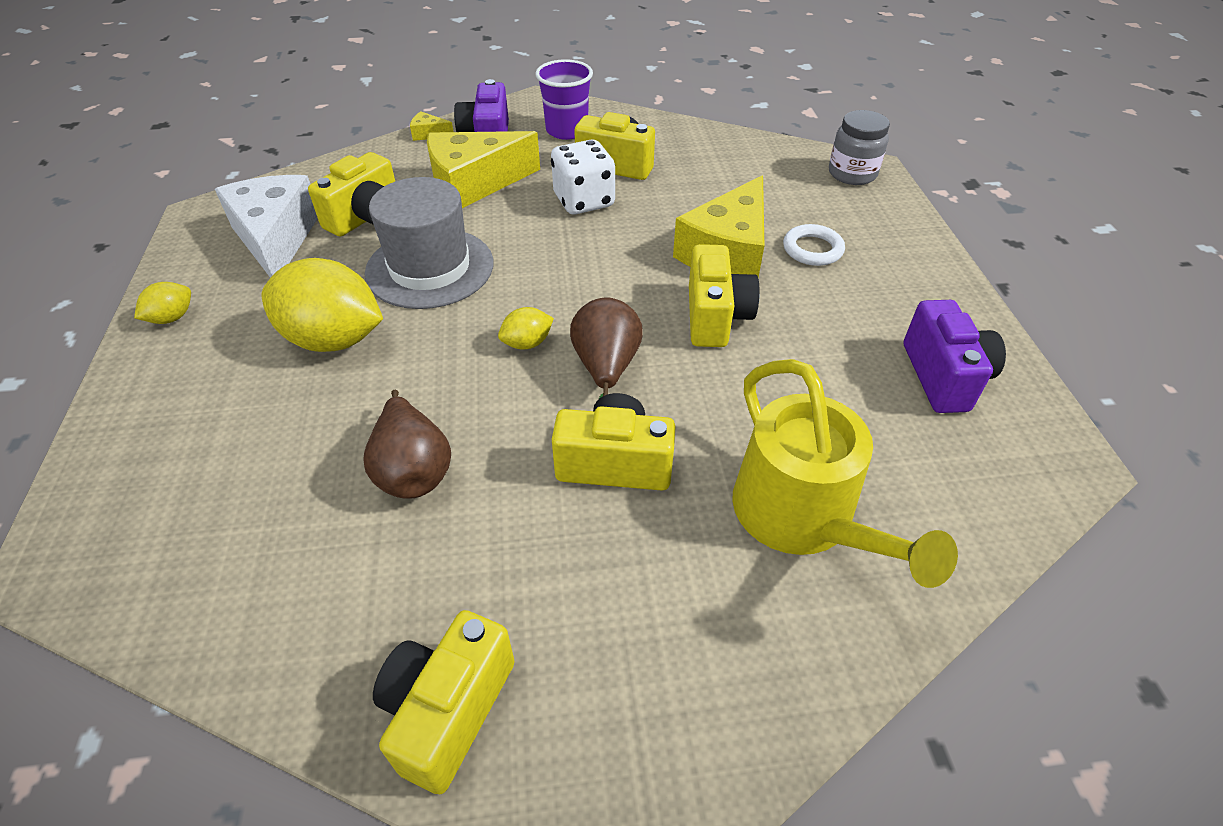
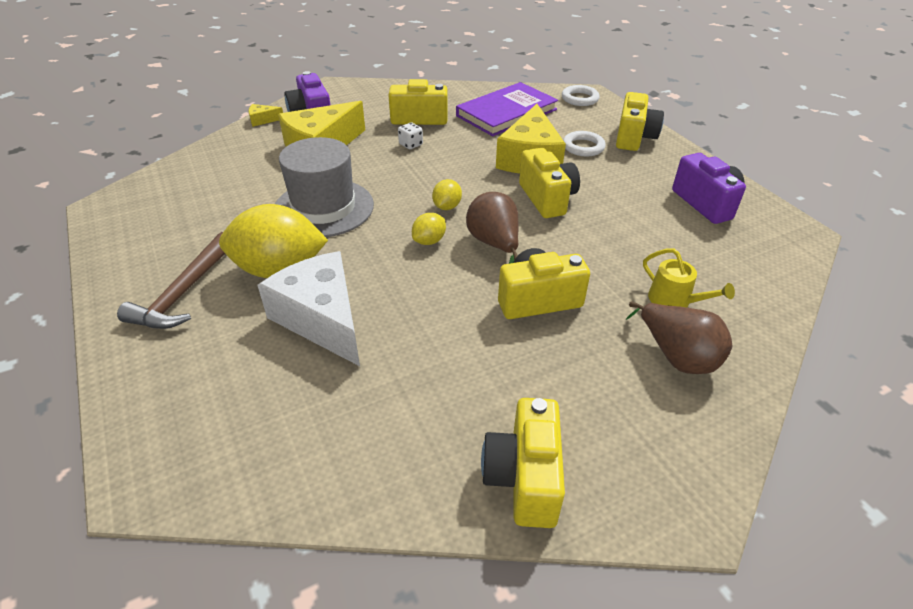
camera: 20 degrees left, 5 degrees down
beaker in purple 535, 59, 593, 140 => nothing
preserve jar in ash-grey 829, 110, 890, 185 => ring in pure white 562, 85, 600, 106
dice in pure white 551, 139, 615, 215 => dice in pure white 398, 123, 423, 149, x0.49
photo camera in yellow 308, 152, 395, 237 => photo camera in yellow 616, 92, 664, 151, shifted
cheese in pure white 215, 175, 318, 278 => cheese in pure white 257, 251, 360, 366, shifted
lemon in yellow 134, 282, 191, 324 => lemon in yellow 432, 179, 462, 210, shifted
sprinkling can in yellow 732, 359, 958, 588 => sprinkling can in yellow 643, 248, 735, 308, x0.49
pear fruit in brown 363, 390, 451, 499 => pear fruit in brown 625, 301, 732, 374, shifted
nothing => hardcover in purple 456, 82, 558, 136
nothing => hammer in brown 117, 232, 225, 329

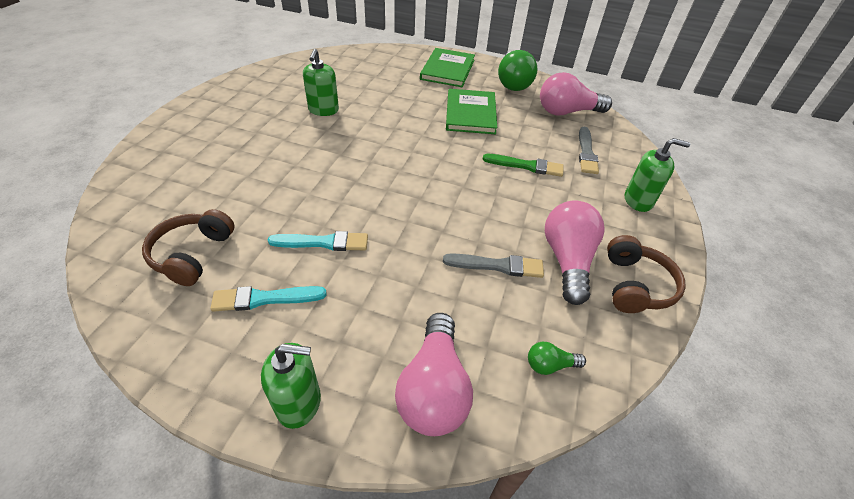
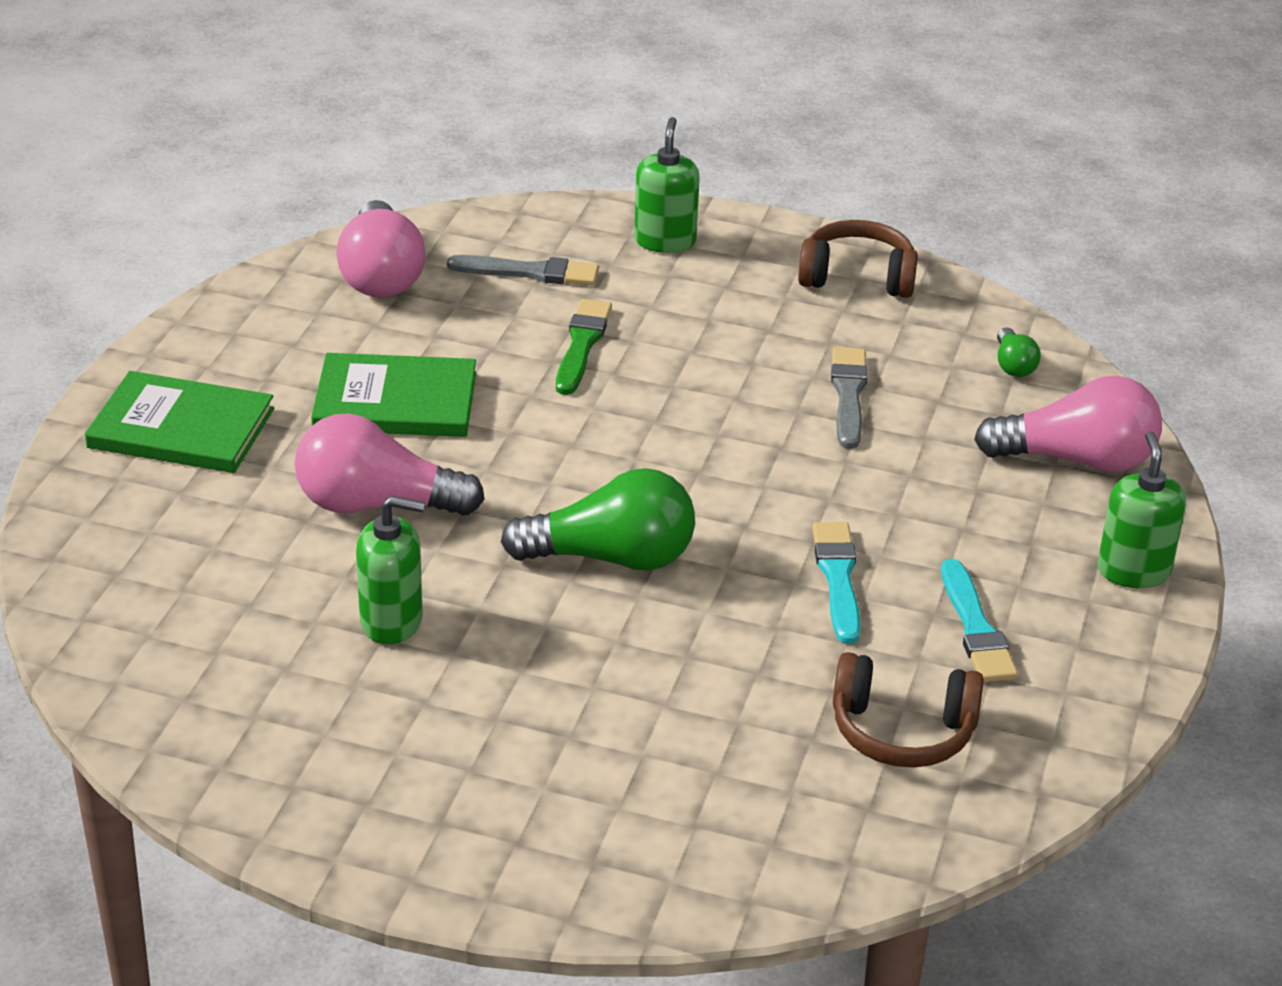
camera: 90 degrees left, 10 degrees down
bulb in green 498, 50, 538, 91 => bulb in green 501, 468, 695, 571, shifted
bulb in rosy 545, 200, 604, 305 => bulb in rosy 295, 413, 485, 516, shifted

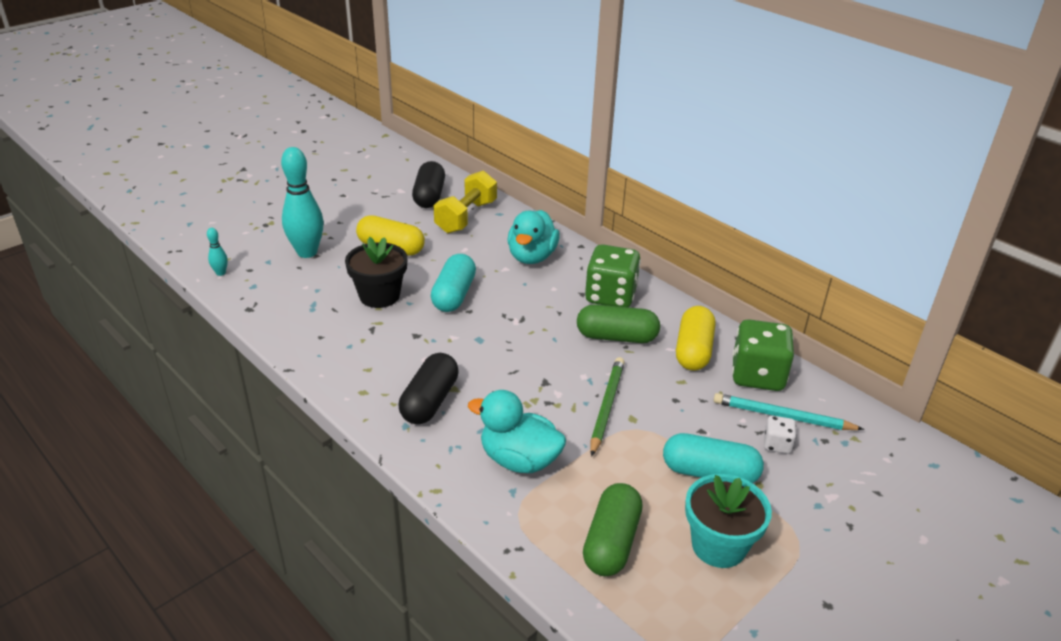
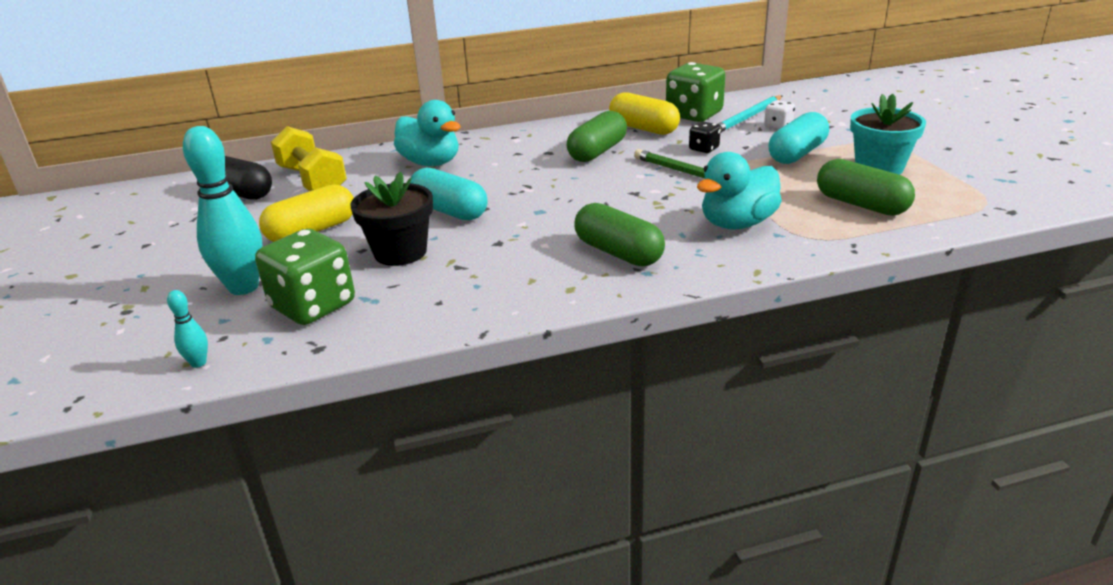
camera: 60 degrees left, 5 degrees down
dice in green 585, 244, 641, 307 => dice in green 255, 229, 355, 325, shifted
capsule in ebony 399, 353, 459, 424 => capsule in green 575, 203, 665, 266
nothing => dice in ebony 689, 121, 721, 153

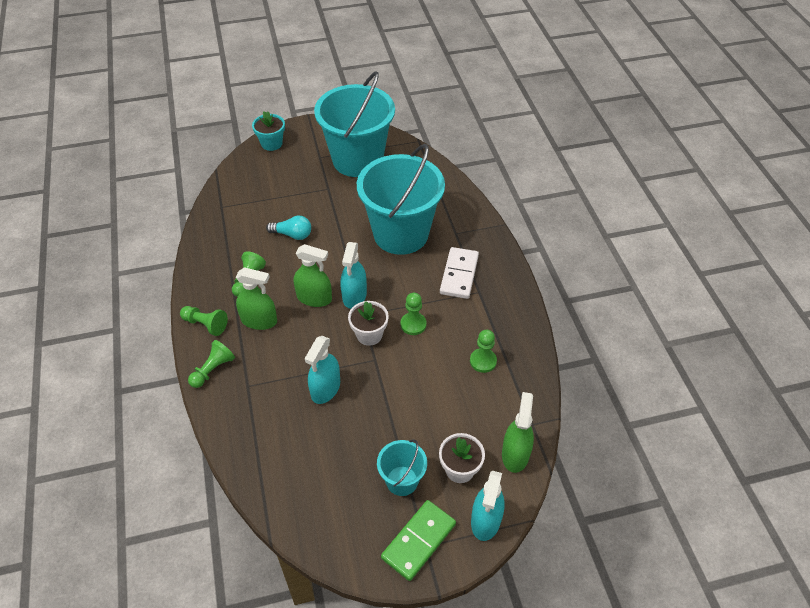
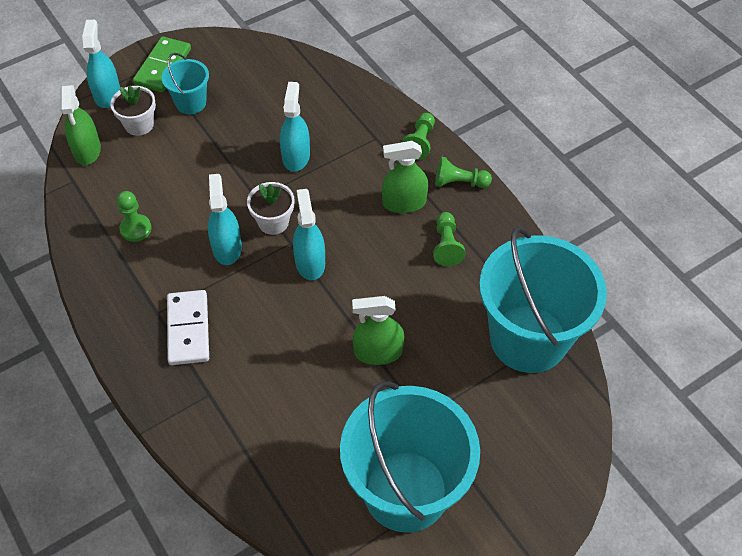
camera: 160 degrees right, 5 degrees up
flower pot in teal 252, 111, 285, 151 => nothing
bucket in teal 357, 144, 445, 255 => bucket in teal 479, 226, 607, 373, shifted
bulb in teal 266, 216, 311, 240 => nothing
spray cleaner in green 294, 244, 332, 307 => spray cleaner in green 352, 296, 404, 365, shifted
chess pawn in green 401, 293, 426, 335 => spray cleaner in teal 208, 174, 242, 265

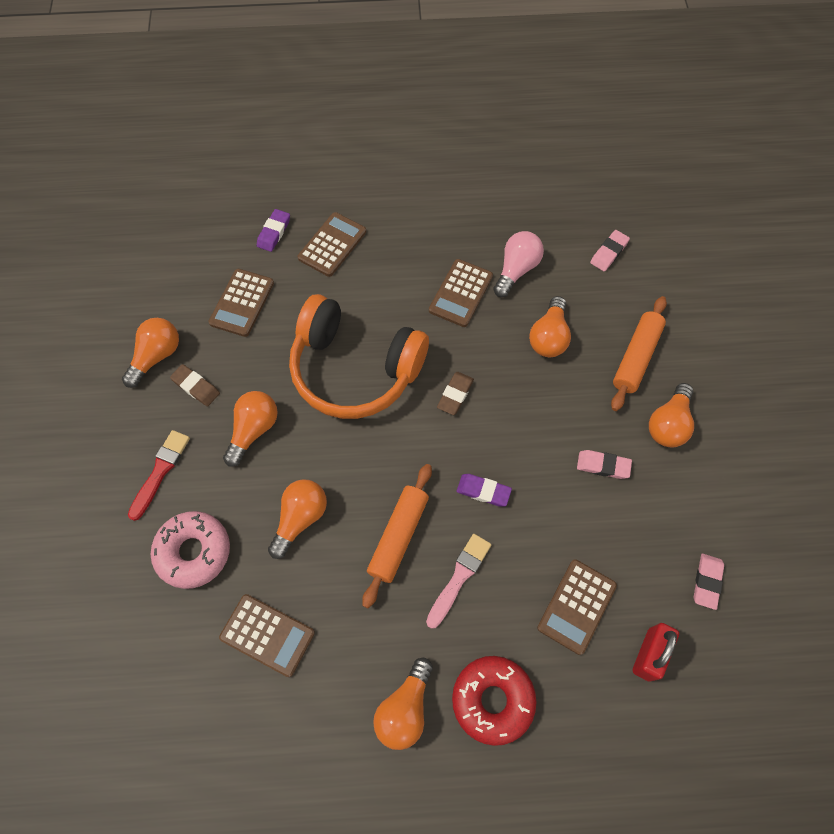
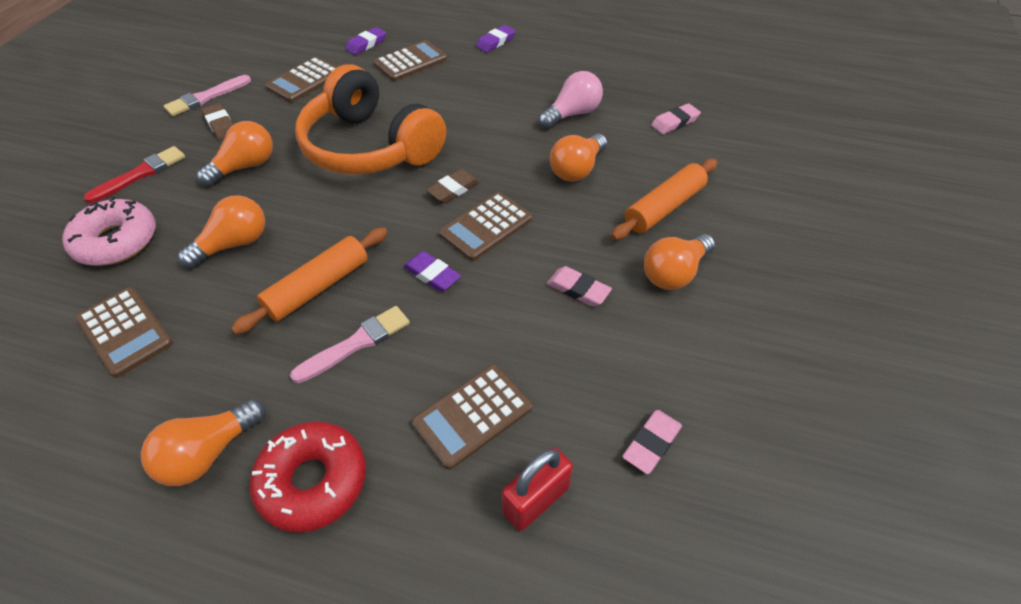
camera: 20 degrees right, 15 degrees down
adding machine in brown 429, 259, 493, 327 => adding machine in brown 439, 192, 532, 261, shifted
bulb in bright orange 122, 318, 179, 388 => brush in rosy 164, 75, 251, 116
nothing => eraser in purple 476, 25, 516, 52

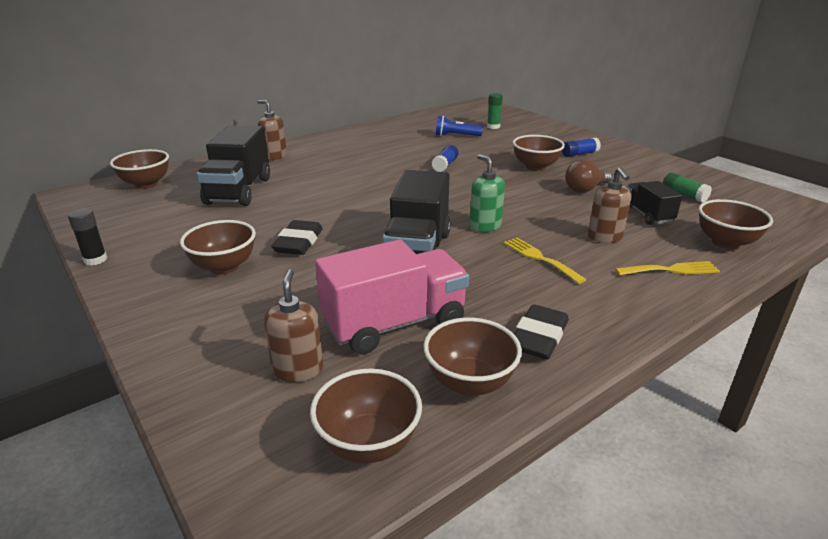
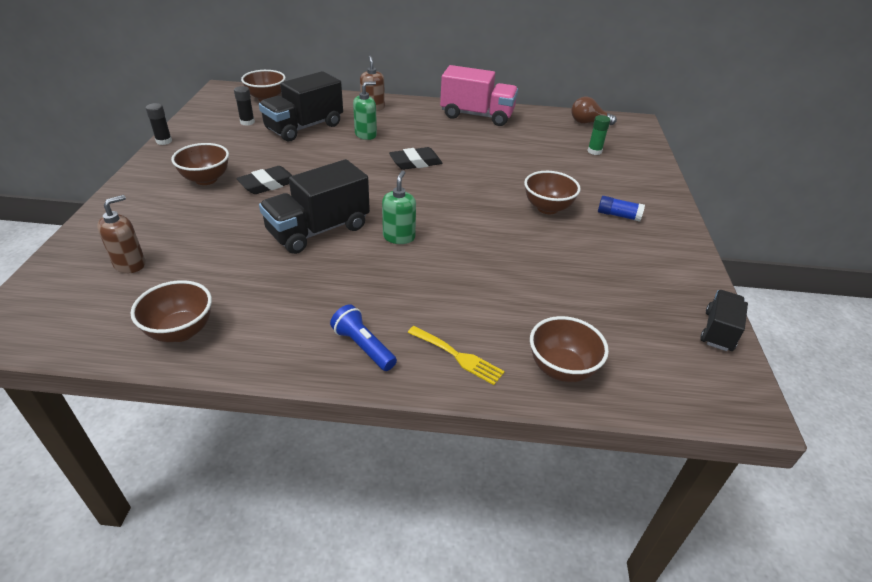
camera: 40 degrees right, 10 degrees up
torch in blue 436, 116, 483, 136 => torch in blue 330, 304, 397, 371, shifted
glue stick in blue 432, 145, 459, 172 => nothing
bulb in brown 565, 159, 612, 193 => bulb in brown 571, 97, 617, 125, shifted
soap dispenser in brown 588, 167, 632, 243 => nothing
glue stick in green 663, 173, 712, 202 => nothing
toy truck in ebony 626, 181, 682, 225 => toy truck in ebony 700, 290, 748, 351, shifted
table fork in yellow 504, 238, 587, 284 => nothing
toy truck in rosy 315, 239, 469, 355 => toy truck in rosy 440, 65, 518, 126, shifted
eraser in ebony 514, 304, 569, 360 => eraser in ebony 389, 147, 443, 170, shifted
serving bowl in brown 310, 369, 422, 463 => nothing
nothing => soap dispenser in green 353, 81, 377, 140
nothing => glue stick in ebony 234, 86, 255, 126

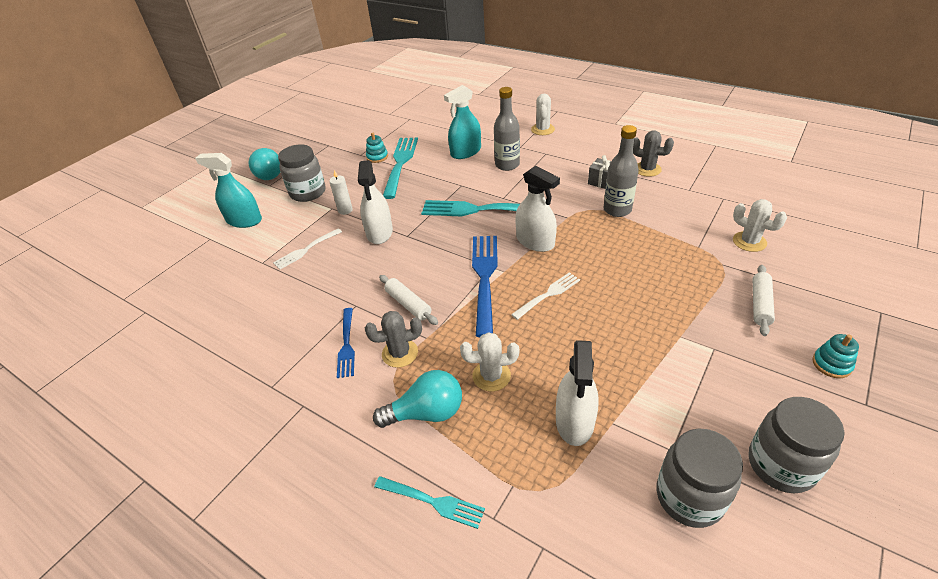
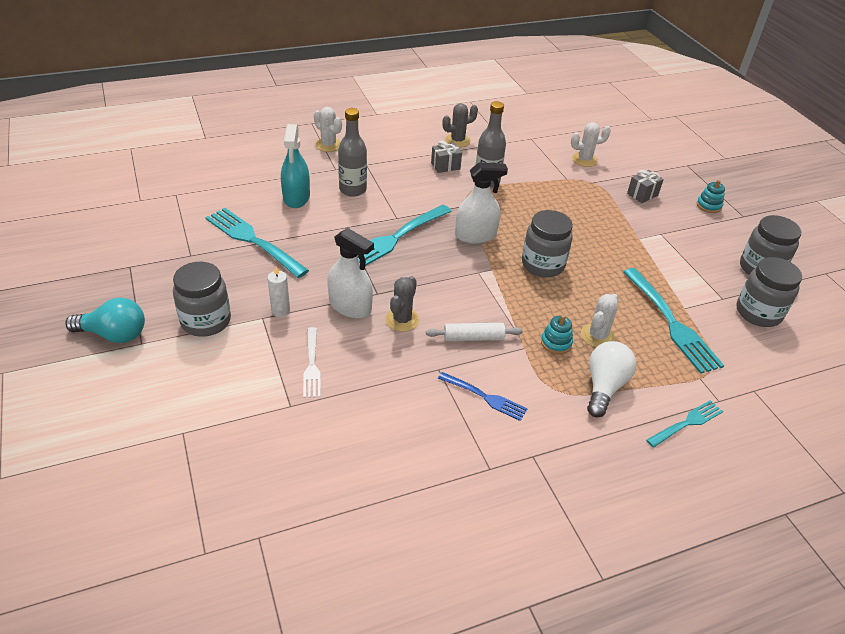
camera: 60 degrees left, 0 degrees up
ring stacker in teal 366, 133, 388, 163 => ring stacker in teal 541, 315, 573, 354, shifted
spray cleaner in teal 195, 153, 262, 228 => nothing
table fork in blue 472, 236, 498, 337 => nothing
pastry roller in pure white 753, 265, 775, 336 => present in ash-grey 627, 170, 664, 203
table fork in pure white 511, 272, 580, 320 => preserve jar in ash-grey 522, 210, 573, 277
saguaro cactus in ash-grey 365, 311, 422, 368 => saguaro cactus in ash-grey 385, 276, 420, 332, shifted
spray cleaner in pure white 556, 340, 599, 446 => table fork in teal 623, 268, 725, 374
bulb in teal 373, 370, 462, 428 => bulb in pure white 587, 341, 636, 418

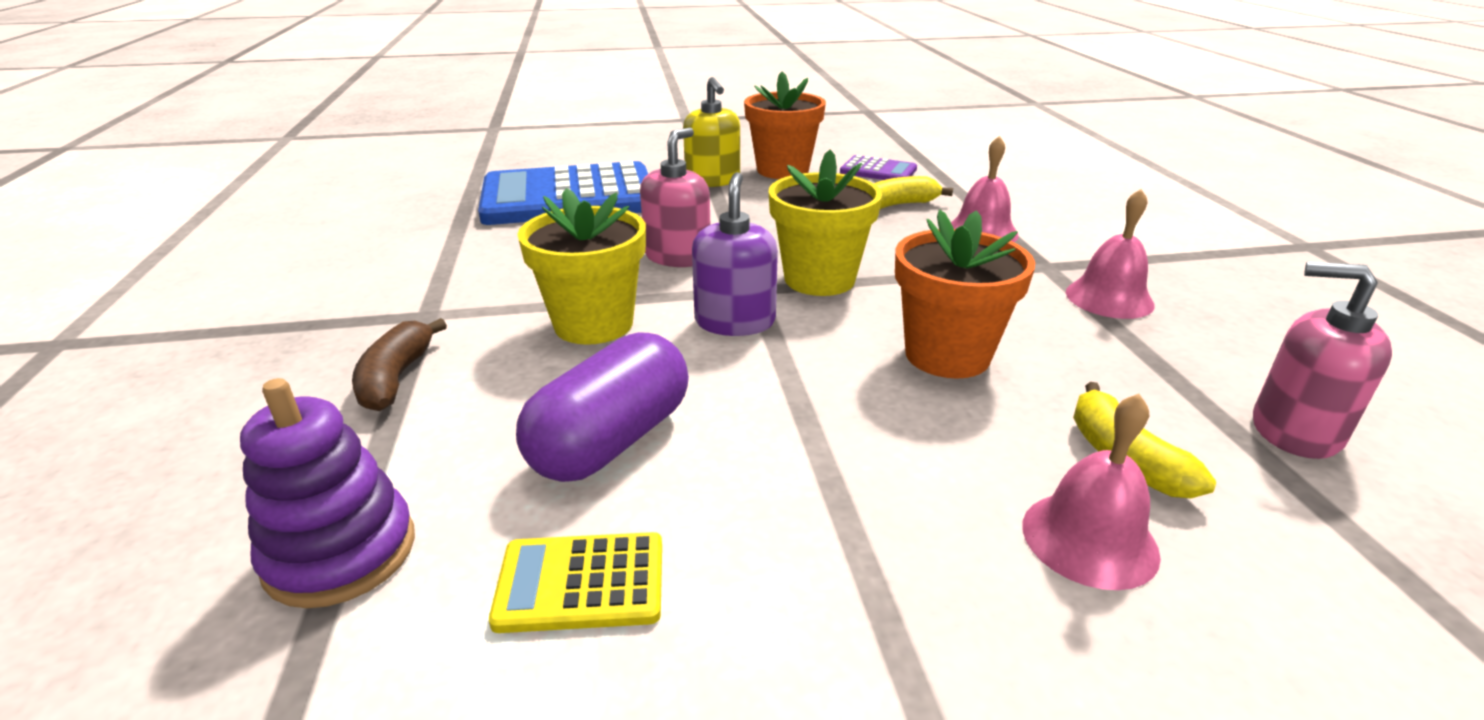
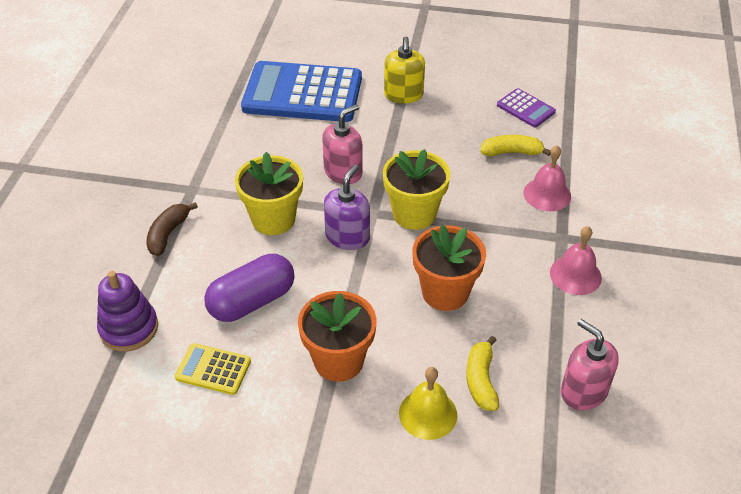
camera: 20 degrees right, 15 degrees up
flower pot in bright orange 744, 72, 826, 179 => flower pot in bright orange 298, 291, 376, 382, shifted
hand bell in rosy 1022, 393, 1161, 590 => hand bell in yellow 399, 367, 457, 440

